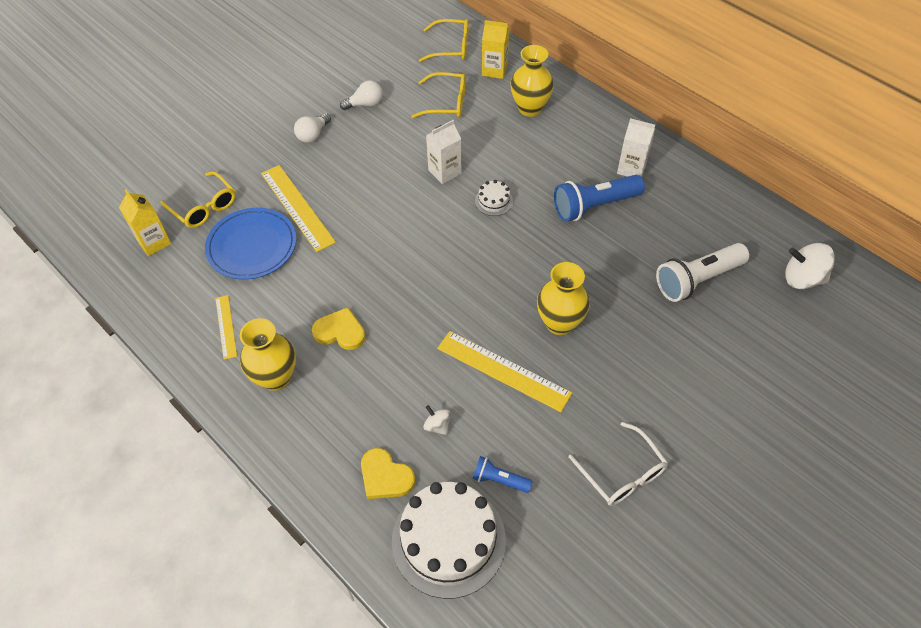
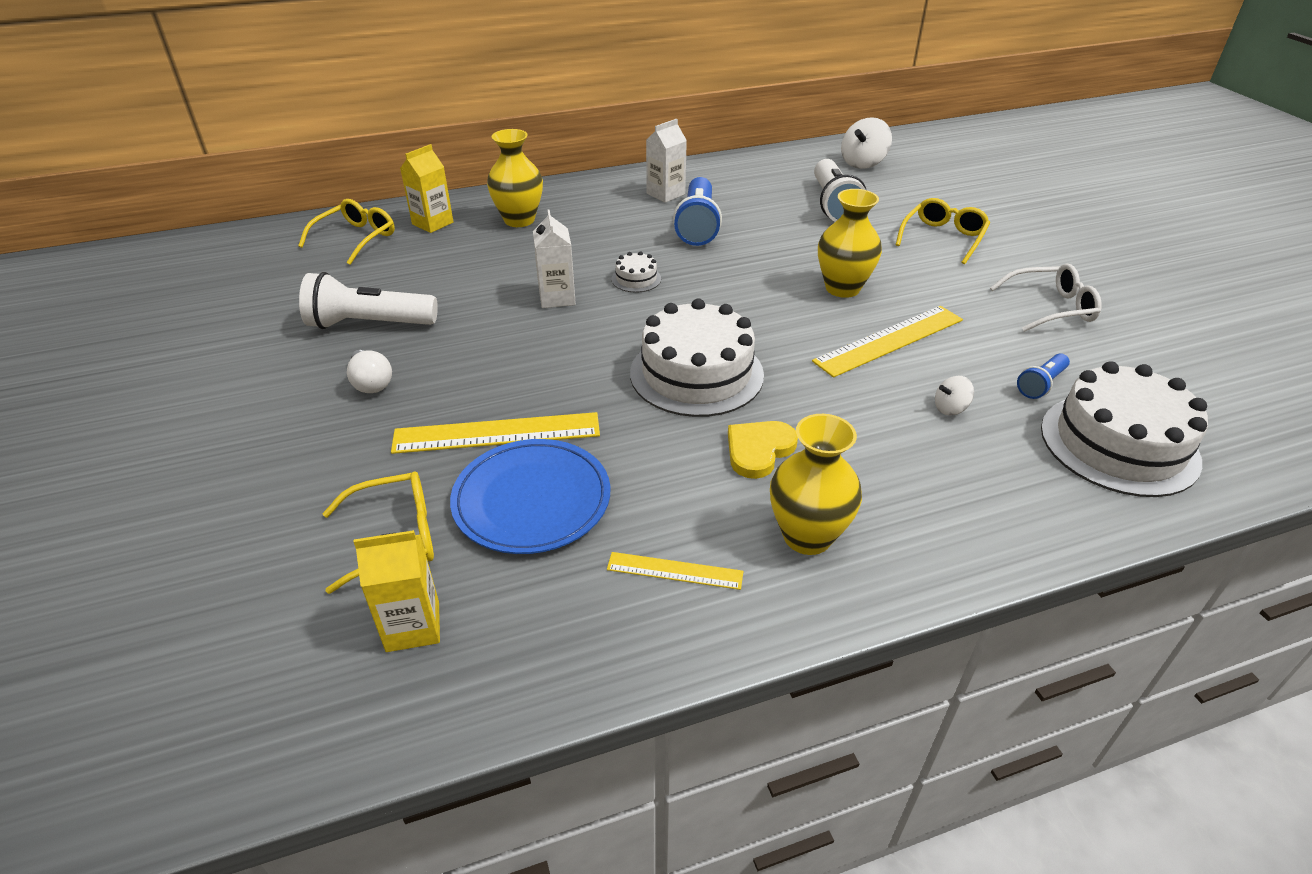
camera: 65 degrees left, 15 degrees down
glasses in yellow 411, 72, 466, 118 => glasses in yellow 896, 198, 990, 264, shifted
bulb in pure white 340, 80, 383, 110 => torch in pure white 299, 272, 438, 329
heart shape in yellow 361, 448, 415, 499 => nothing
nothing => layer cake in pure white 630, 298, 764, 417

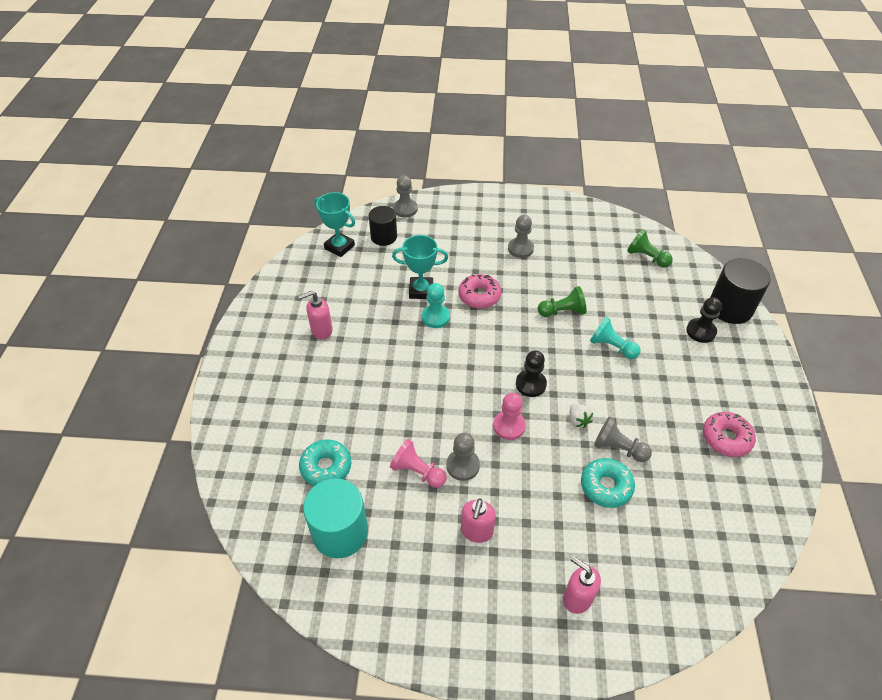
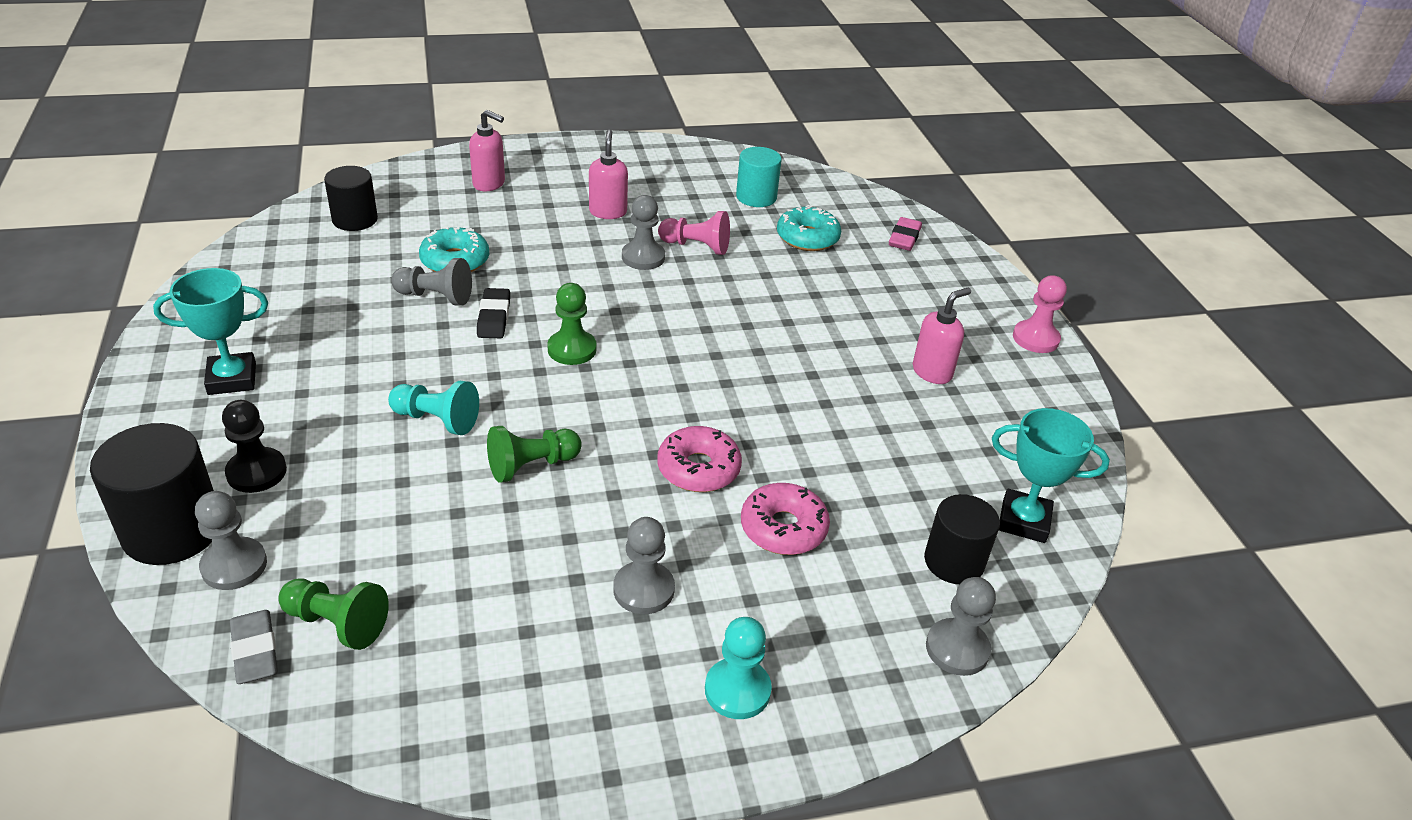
camera: 160 degrees right, 10 degrees down
prize cup in teal 392, 235, 448, 299 => prize cup in teal 153, 268, 268, 395, shifted
chess pawn in teal 422, 283, 450, 328 => chess pawn in teal 705, 617, 772, 719, shifted
chess pawn in ebony 516, 350, 547, 397 => chess pawn in green 547, 283, 597, 365
chess pawn in rosy 493, 393, 526, 440 => chess pawn in rosy 1013, 275, 1067, 353, shifted
berry in pure white 570, 403, 593, 428 => eraser in ebony 477, 288, 510, 338
doughnut in rosy 703, 412, 756, 457 => doughnut in rosy 741, 483, 830, 555, shifted
solid cylinder in teal 303, 478, 368, 558 => solid cylinder in teal 736, 147, 781, 207, x0.66
nothing => solid cylinder in ebony 324, 166, 378, 231
nothing => eraser in rosy 889, 217, 922, 251
nothing => chess pawn in ash-grey 195, 491, 267, 590
nothing => eraser in ash-grey 230, 610, 278, 684

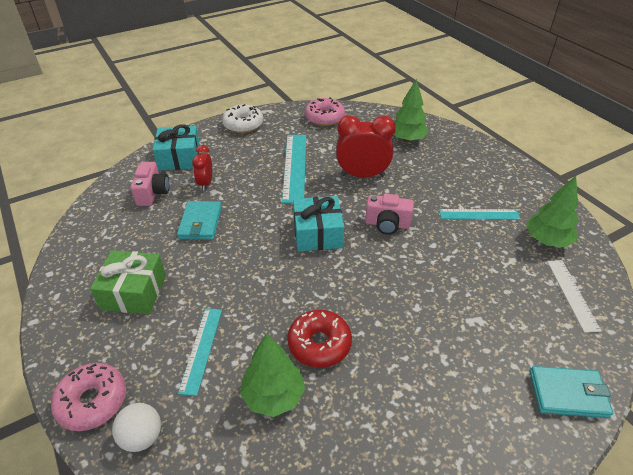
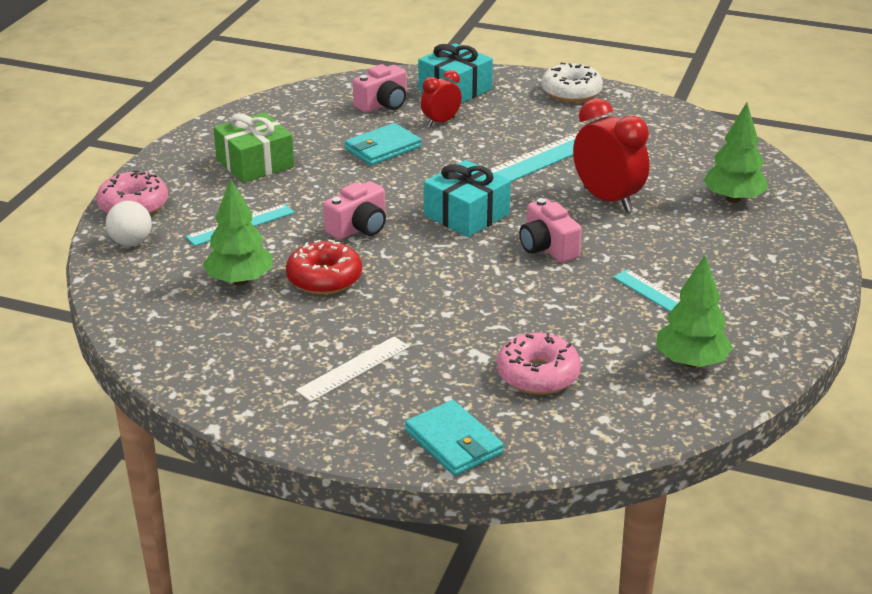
camera: 50 degrees right, 10 degrees down
doughnut in rosy 305, 97, 345, 126 => doughnut in rosy 497, 333, 581, 395, shifted
ruler in pure white 547, 260, 601, 333 => ruler in pure white 296, 336, 409, 402, shifted
nothing => photo camera in rosy 324, 181, 386, 240

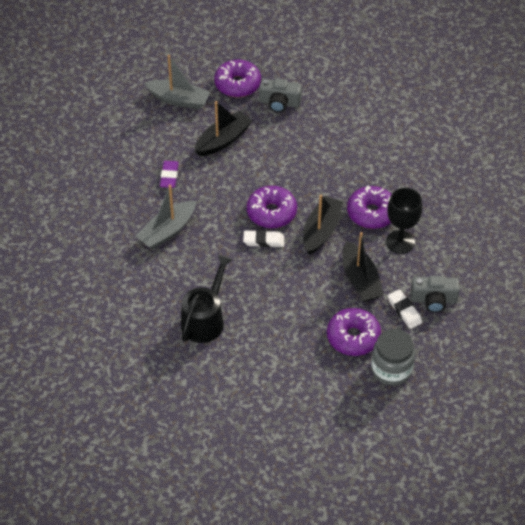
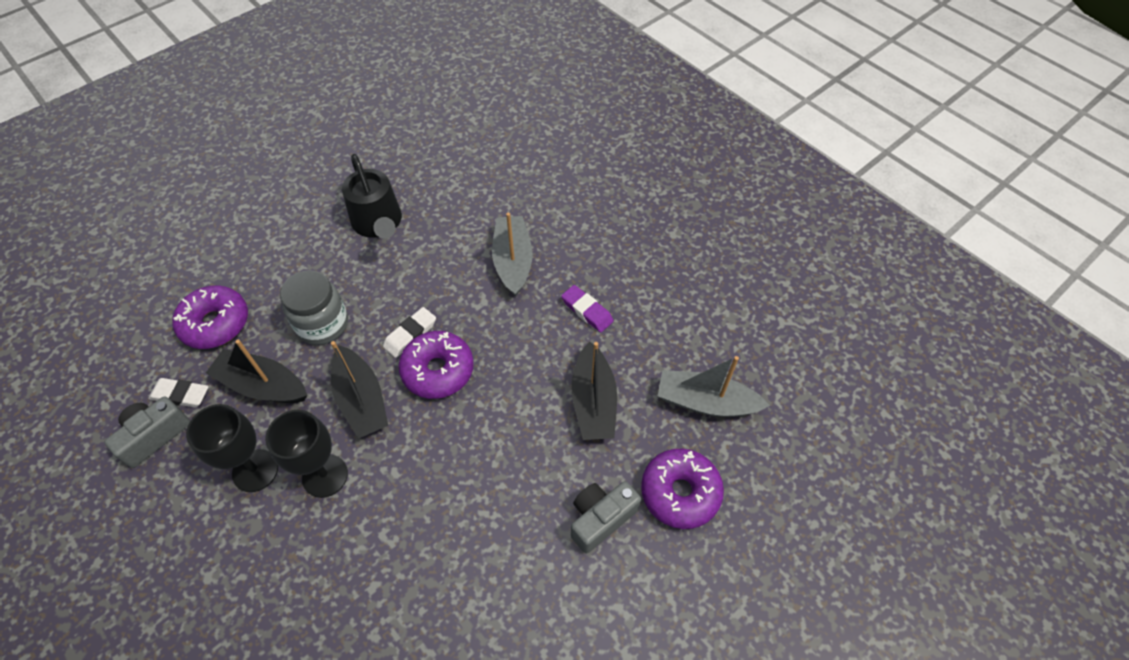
camera: 130 degrees right, 5 degrees up
toy boat in ash-grey 144, 55, 210, 109 => toy boat in ash-grey 658, 356, 770, 417, 45 degrees clockwise
doughnut in purple 347, 186, 392, 229 => chalice in ebony 265, 410, 348, 498
preserve jar in ash-grey 371, 329, 415, 386 => preserve jar in ash-grey 280, 270, 348, 345, shifted

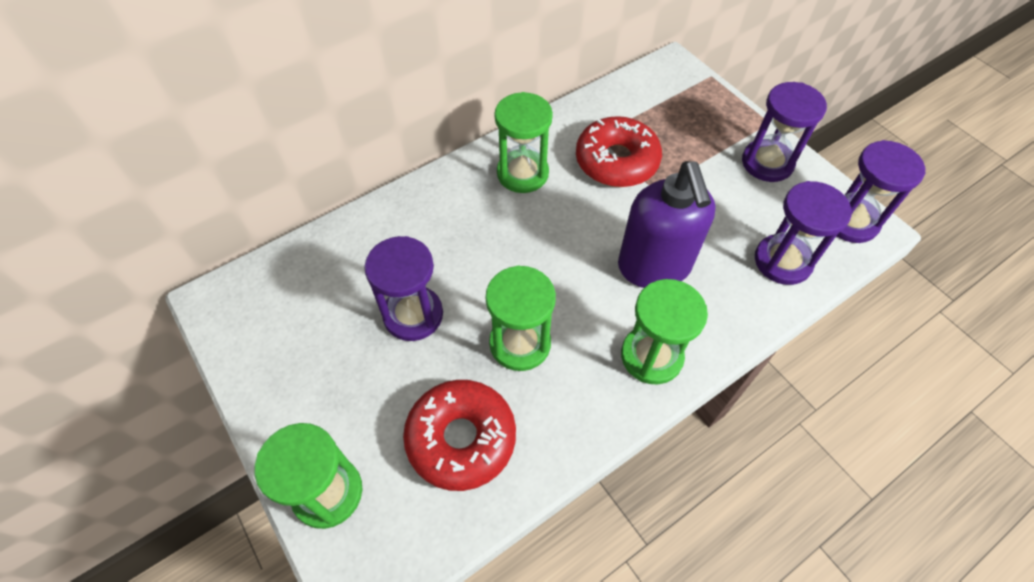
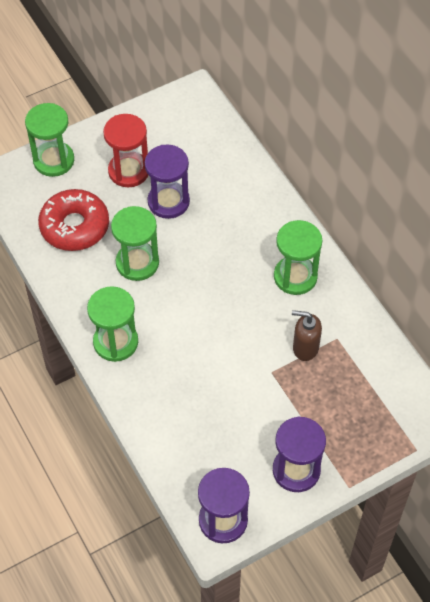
camera: 95 degrees right, 0 degrees up
doughnut in scarlet 576, 116, 662, 187 => soap dispenser in brown 292, 310, 322, 361
soap dispenser in purple 618, 161, 716, 288 => nothing
sandglass in purple 755, 181, 852, 285 => nothing
nothing => sandglass in scarlet 103, 114, 148, 187

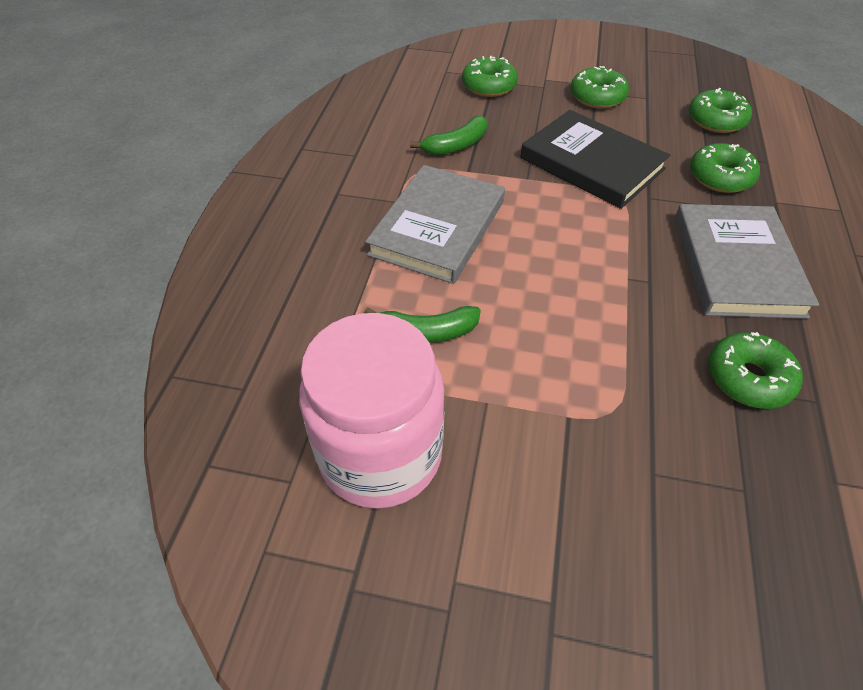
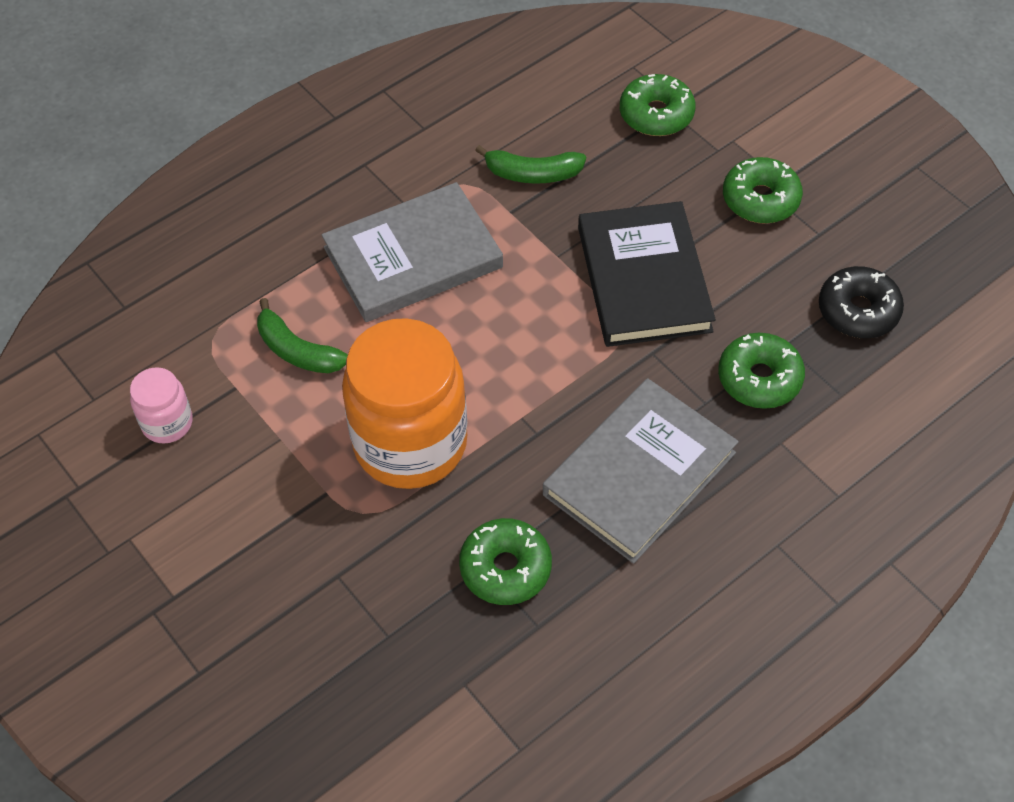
camera: 40 degrees right, 5 degrees up
doughnut in green 689, 88, 752, 133 => doughnut in ebony 819, 266, 904, 338
preserve jar in rosy 299, 313, 445, 509 => preserve jar in rosy 130, 367, 193, 443, x0.46
nothing => preserve jar in bright orange 342, 318, 467, 489

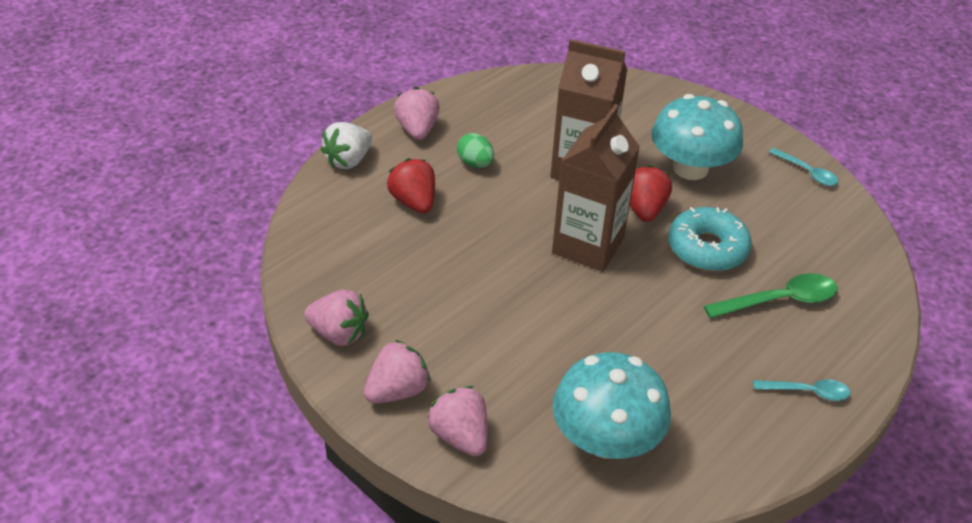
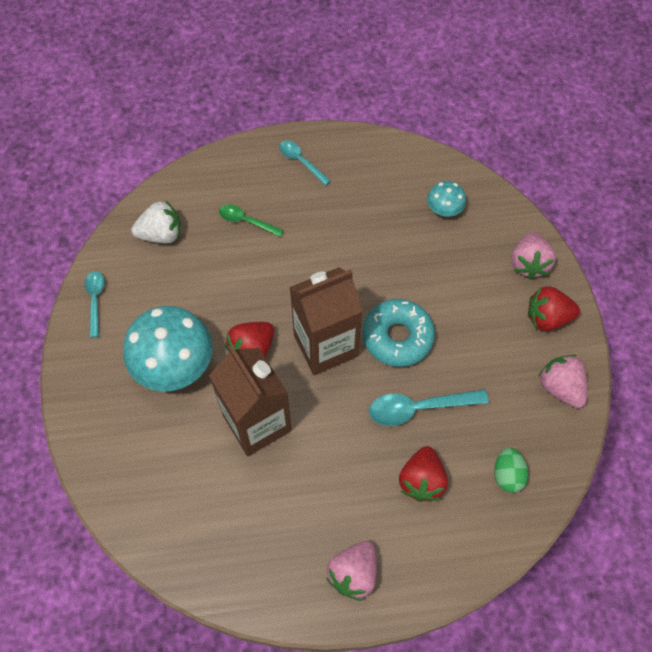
camera: 140 degrees left, 20 degrees up
berry in pure white 321, 122, 372, 169 => berry in pure white 131, 200, 181, 243, shifted
egg shape in green 457, 133, 494, 168 => egg shape in green 494, 448, 529, 493, shifted
doughnut in teal 668, 207, 752, 271 => doughnut in teal 363, 299, 435, 367, shifted
teaspoon in green 704, 273, 838, 319 => teaspoon in green 219, 204, 284, 237, x0.63
berry in rosy 364, 340, 431, 404 => berry in scarlet 528, 286, 580, 331
mushroom in teal 553, 352, 671, 459 => mushroom in teal 427, 181, 466, 217, x0.49
nothing => teaspoon in teal 369, 389, 489, 426

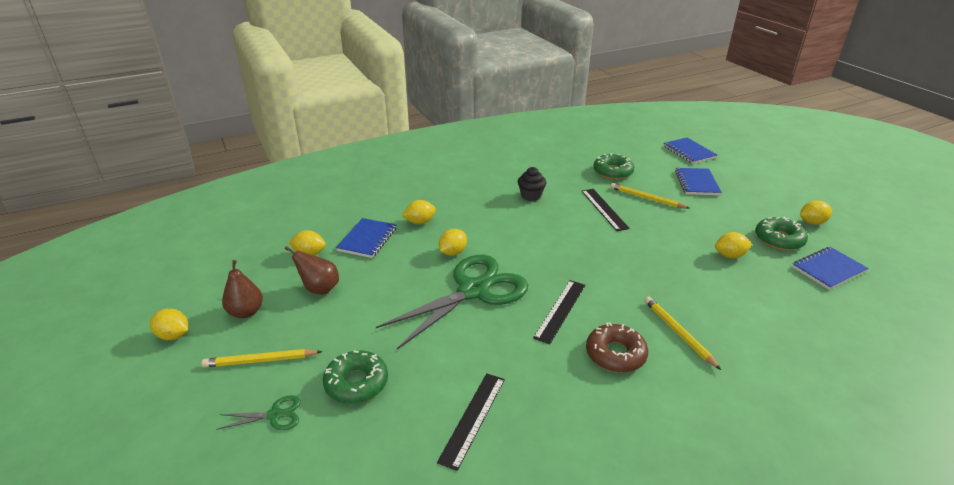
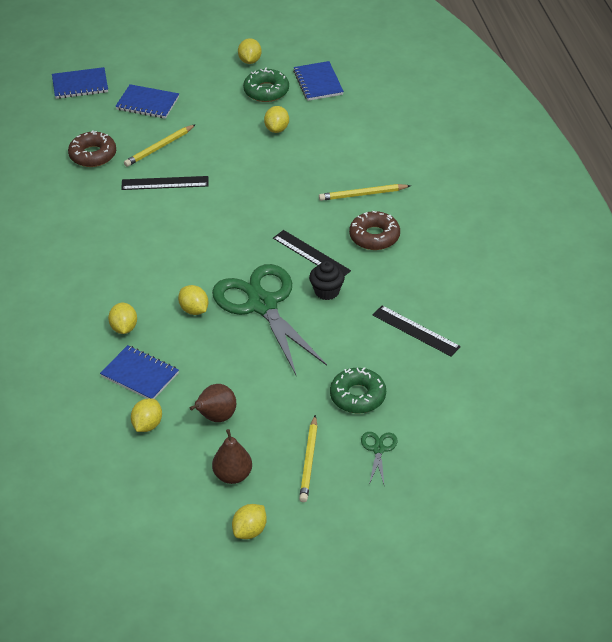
camera: 75 degrees left, 10 degrees up
doughnut in green 593, 153, 634, 180 => doughnut in brown 68, 130, 116, 167
fairy cake in ebony 518, 167, 546, 201 => fairy cake in ebony 309, 261, 345, 300, shifted

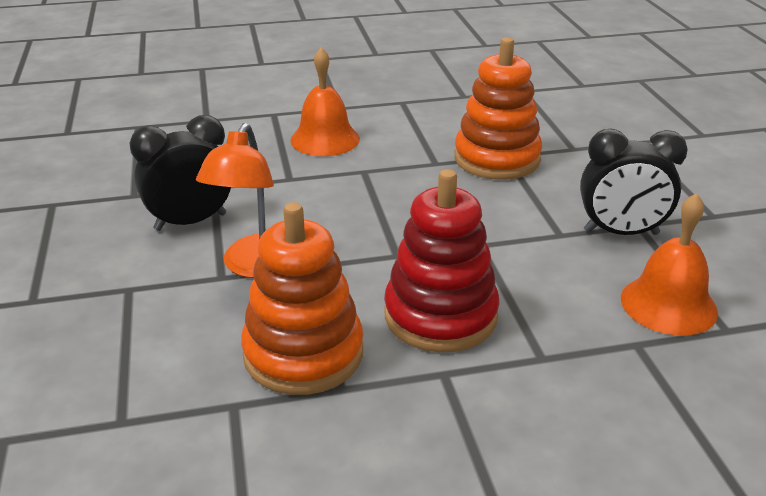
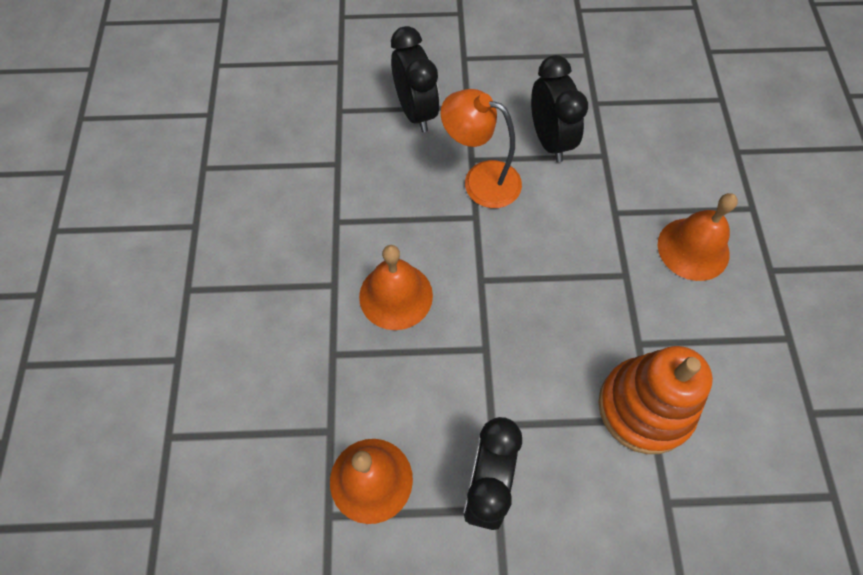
camera: 100 degrees right, 30 degrees up
ring stacker in scarlet 384, 169, 500, 352 => hand bell in bright orange 359, 245, 433, 330
ring stacker in bright orange 241, 202, 363, 395 => nothing
nothing => clock in ebony 391, 26, 440, 132

